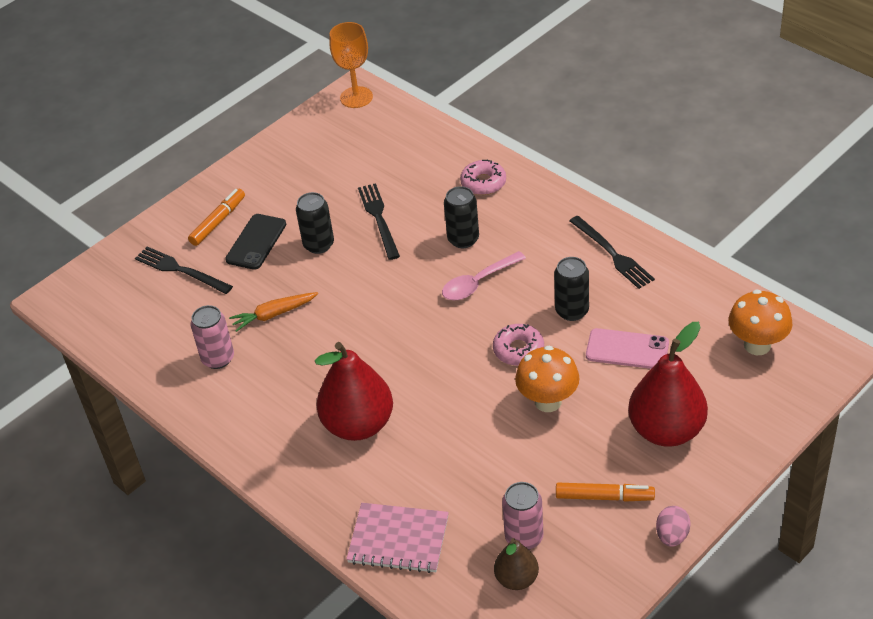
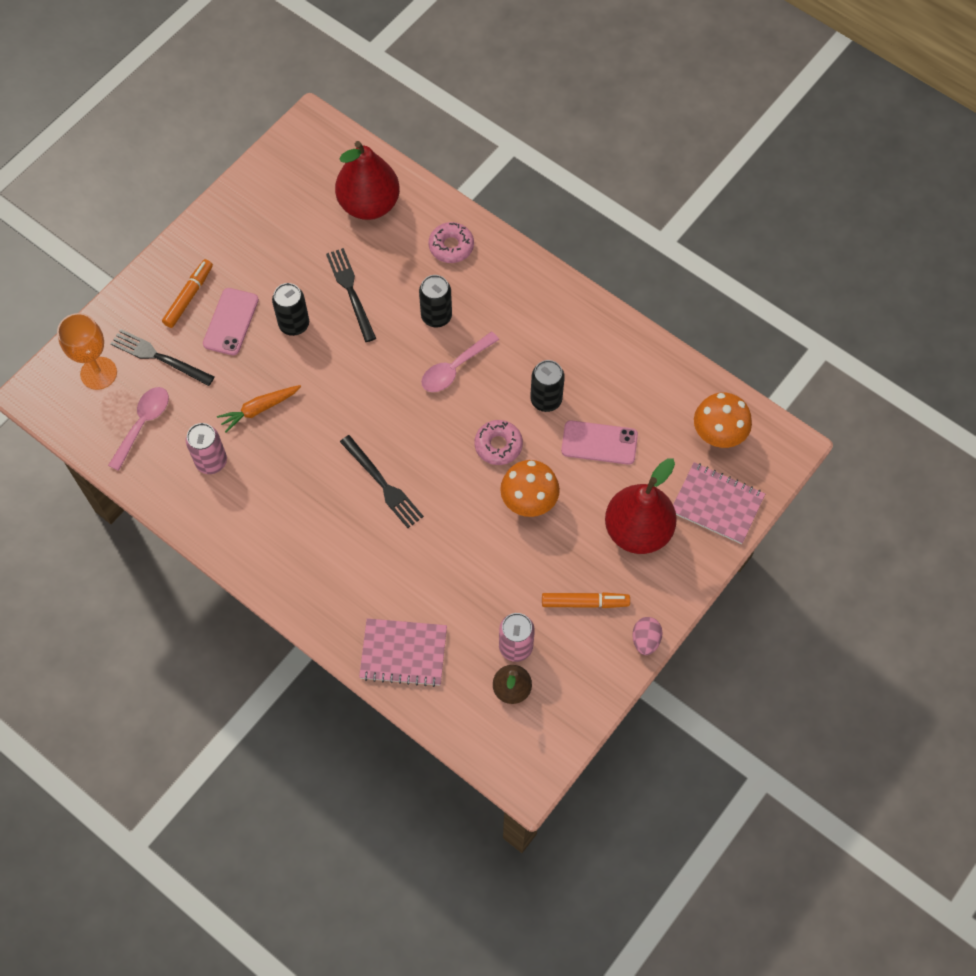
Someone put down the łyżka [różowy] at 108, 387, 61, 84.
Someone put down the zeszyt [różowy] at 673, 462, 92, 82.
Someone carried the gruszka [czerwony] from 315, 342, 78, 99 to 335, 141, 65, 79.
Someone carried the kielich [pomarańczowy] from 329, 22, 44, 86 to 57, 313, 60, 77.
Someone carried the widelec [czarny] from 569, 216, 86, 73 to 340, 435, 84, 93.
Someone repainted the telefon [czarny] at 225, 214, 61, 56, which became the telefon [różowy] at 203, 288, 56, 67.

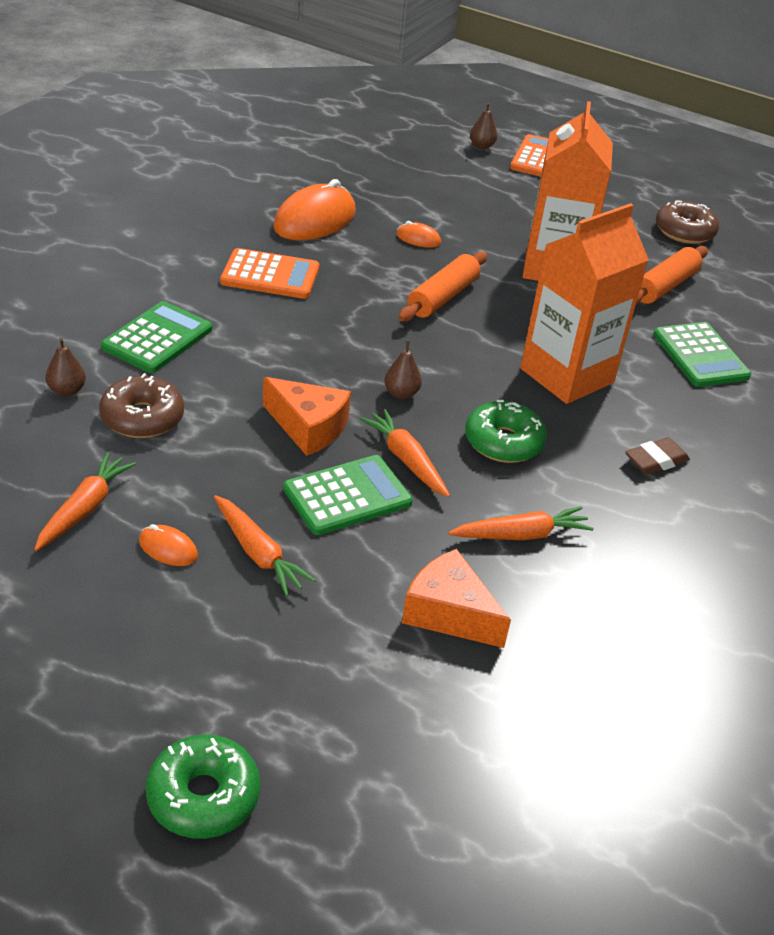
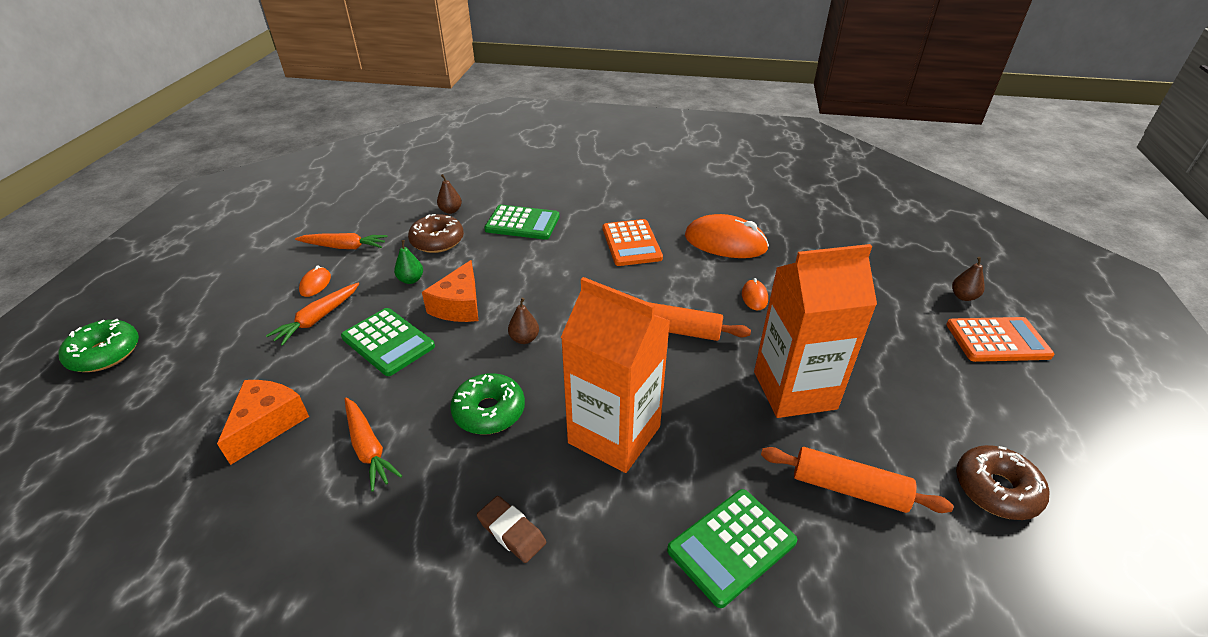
Someone took away the marchewka [pomarańczowy] at 359, 409, 91, 88.
Someone put down the gruszka [zielony] at 394, 240, 29, 44.

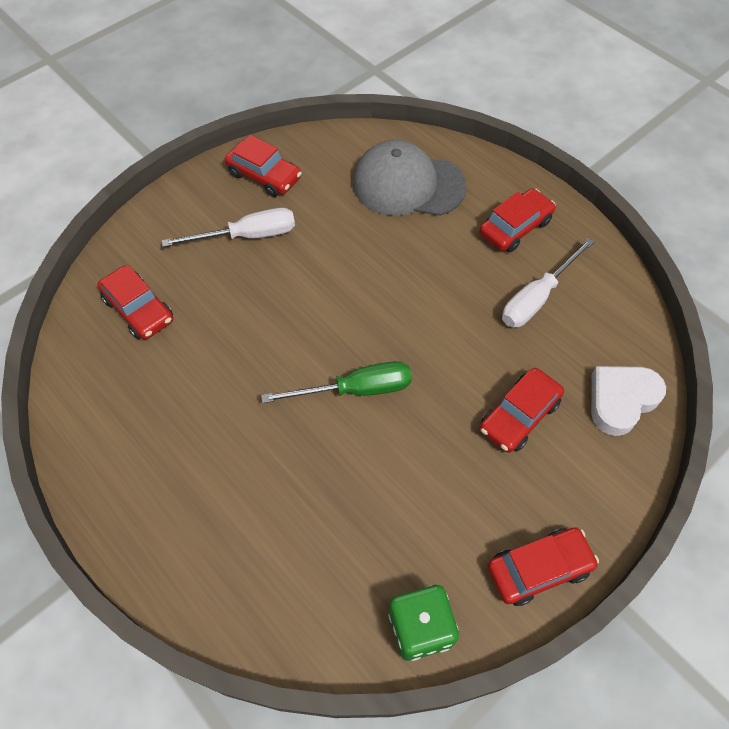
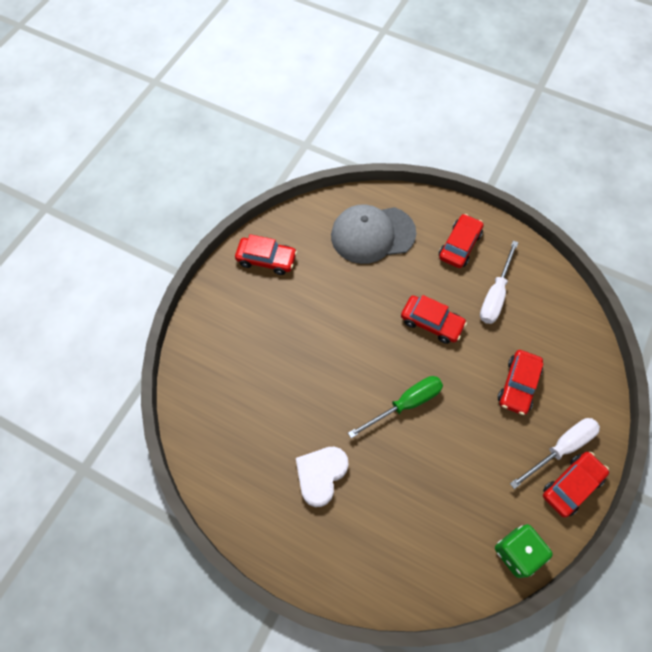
Someone carried the samochód [czerwony] from 97, 265, 76, 74 to 401, 295, 66, 49.
Someone carried the śrubokręt [biały] from 162, 208, 133, 39 to 510, 418, 90, 71.
Someone carried the serce [biały] from 591, 366, 75, 70 to 296, 447, 53, 60.

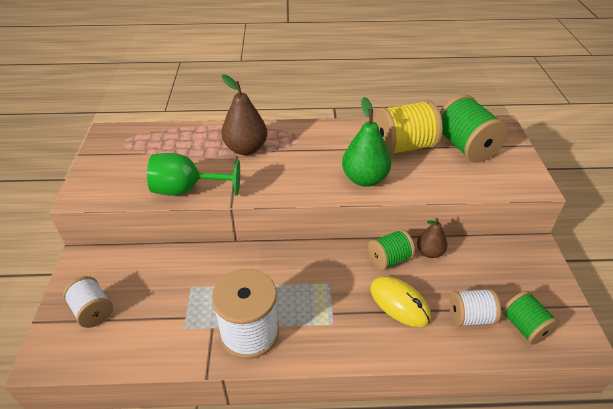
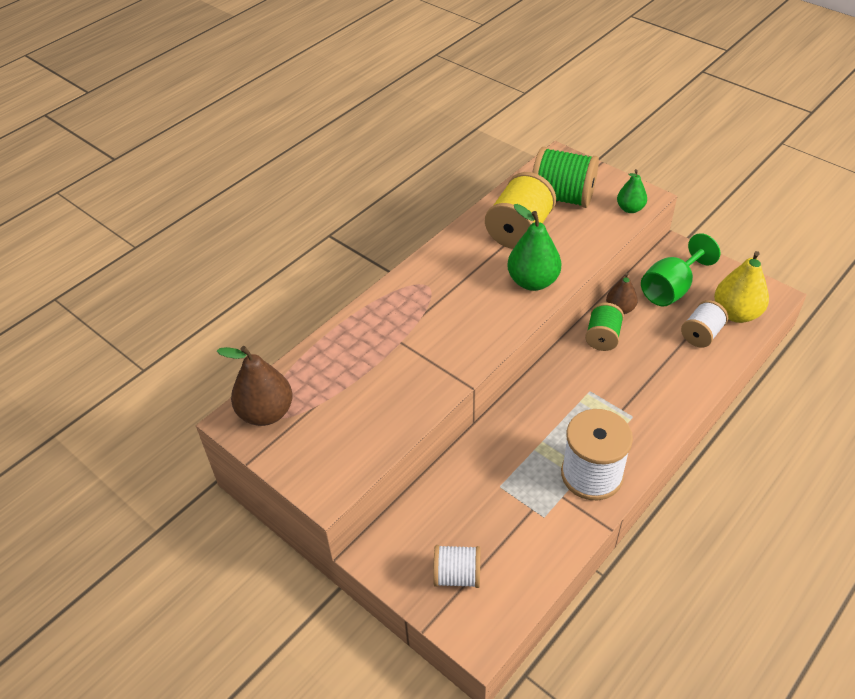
Someone took away the myszka [żółty] at 370, 276, 61, 51.
Someone put down the gruszka [zielony] at 617, 169, 30, 44.
Someone carried the kielich [zielony] from 147, 153, 93, 43 to 641, 233, 79, 73.
Someone carried the gruszka [brązowy] from 221, 74, 46, 81 to 217, 346, 76, 80.
Someone swapped the szpulka [zielony] at 502, 291, 58, 54 for the gruszka [żółty] at 714, 251, 55, 72.

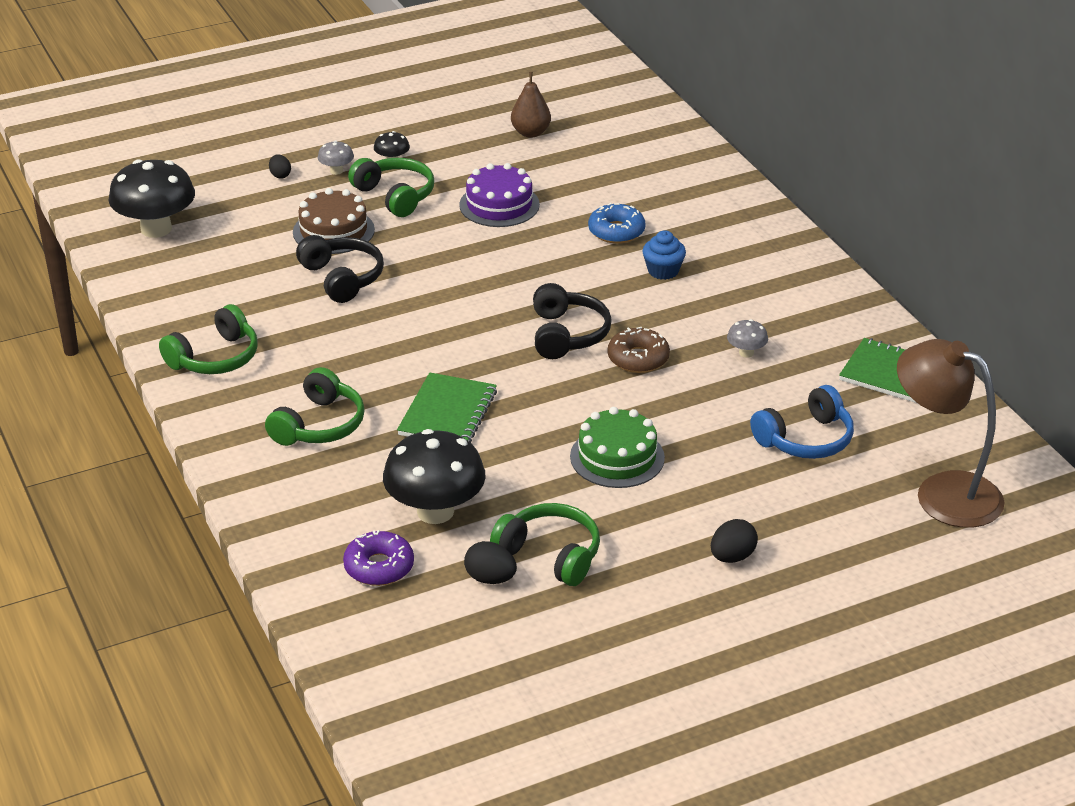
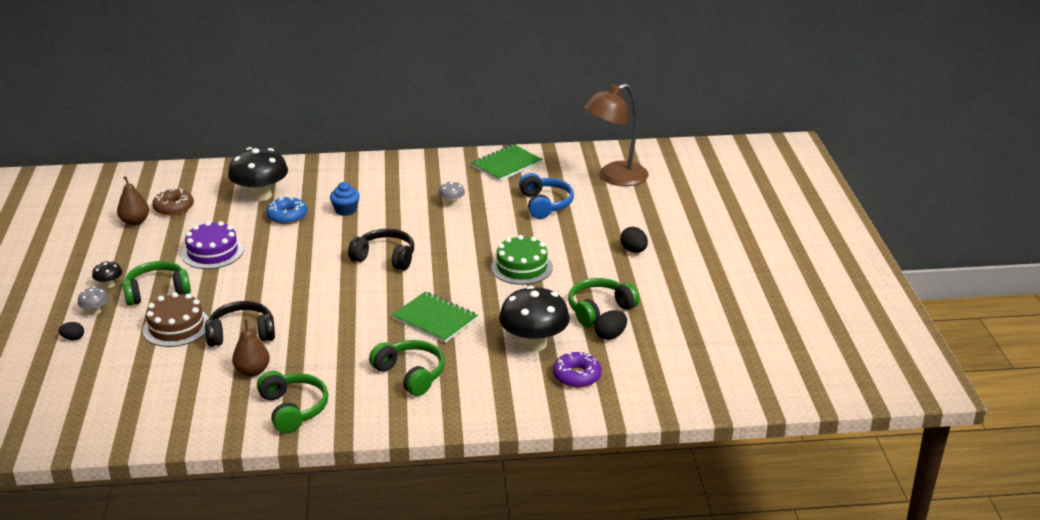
Someone put down the gruszka [brązowy] at 232, 320, 38, 57.
Someone carried the grzyb [czarny] from 109, 159, 86, 79 to 228, 147, 60, 54.
Someone carried the donut [brązowy] from 607, 327, 63, 46 to 152, 188, 42, 28.

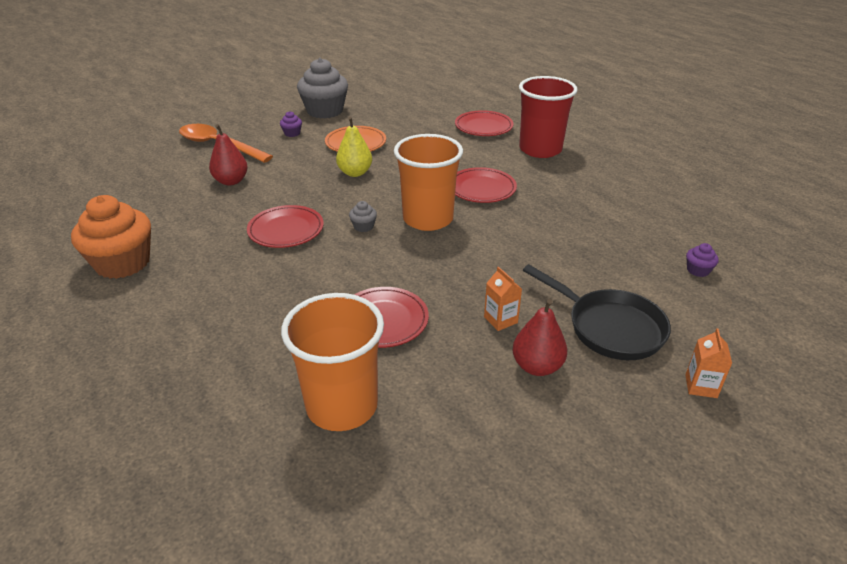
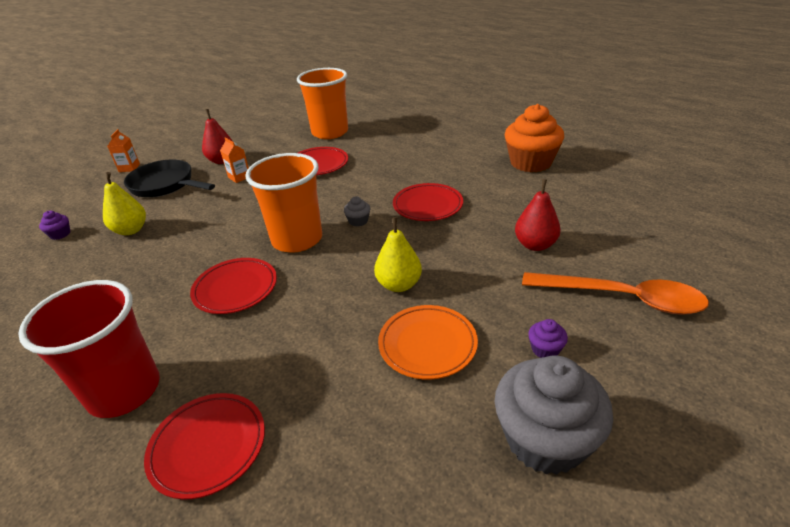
Someone put down the gruszka [żółty] at 103, 172, 43, 63.

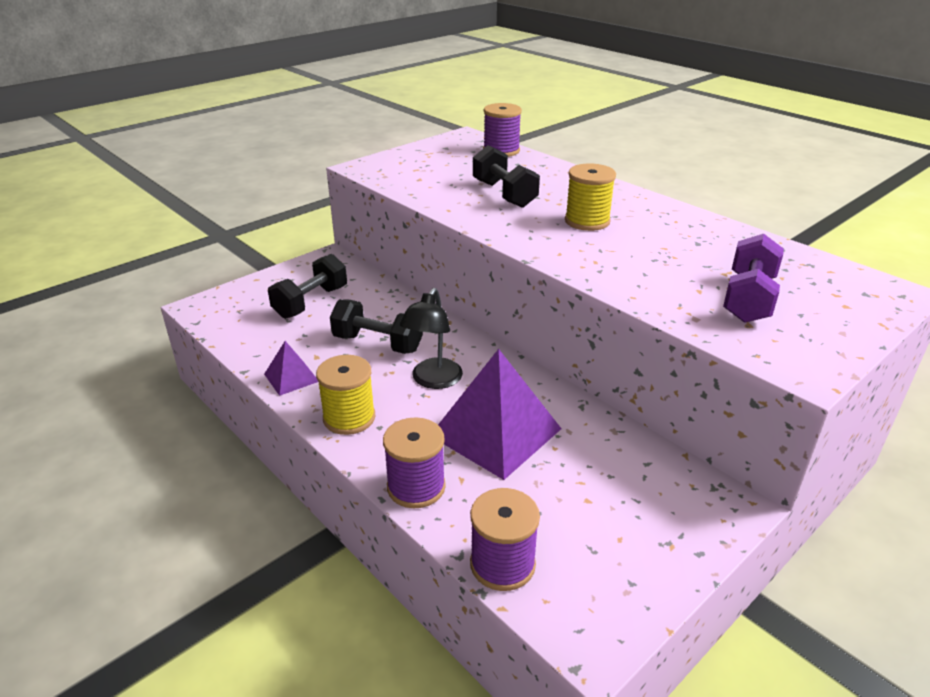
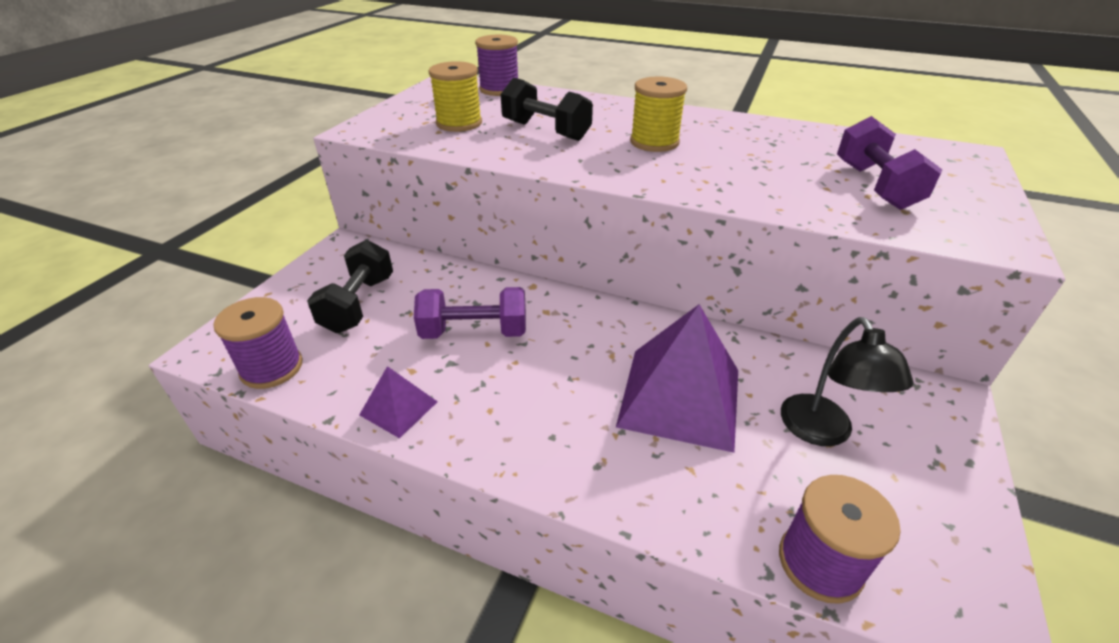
Someone carried the szpulka [żółty] from 316, 355, 59, 80 to 428, 61, 54, 71.
Someone carried the szpulka [fioletowy] from 383, 417, 63, 91 to 213, 297, 90, 92.
Someone carried the lampka [czarny] from 399, 288, 64, 101 to 781, 317, 133, 129.
Someone repainted the hantel [czarny] at 330, 299, 93, 55, which became the hantel [fioletowy] at 414, 287, 112, 52.

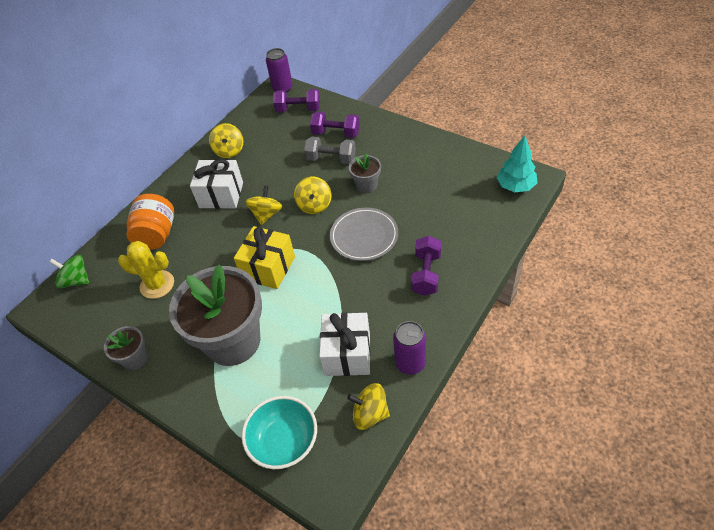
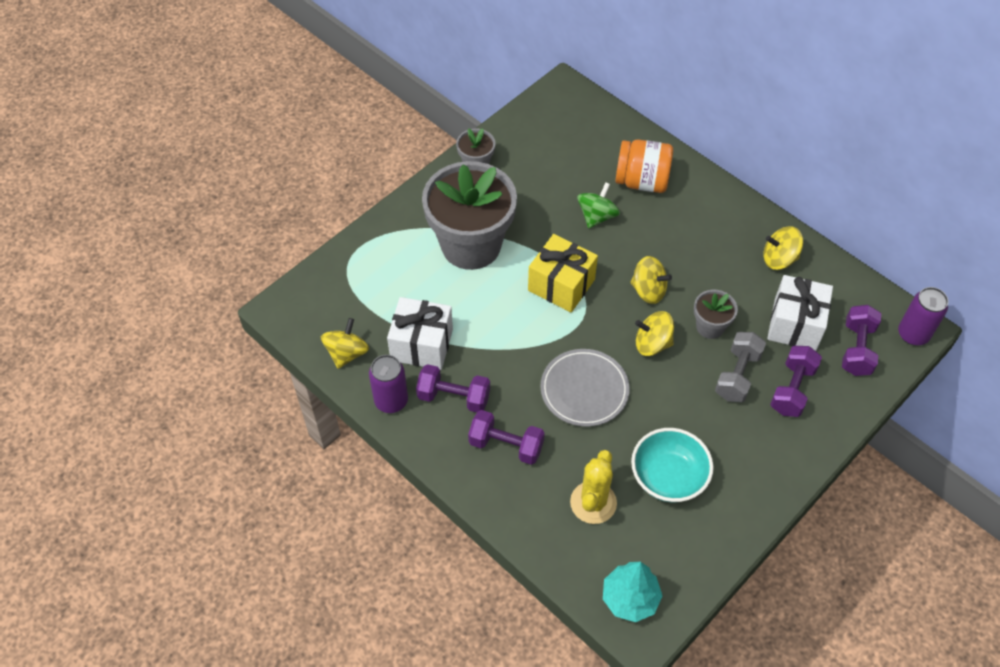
Someone put down the hantel [fioletowy] at 416, 364, 74, 48.
Someone carried the bączek [zielony] from 50, 255, 39, 34 to 577, 182, 43, 46.
Someone carried the kaktus [żółty] from 118, 241, 56, 58 to 570, 450, 47, 74.
Someone carried the prezent [biały] from 190, 159, 53, 50 to 767, 275, 66, 76.
Someone carried the miska [turkusowy] from 242, 396, 75, 73 to 631, 428, 83, 74.
Someone carried the doniczka [szary] from 349, 153, 32, 40 to 694, 290, 44, 49.

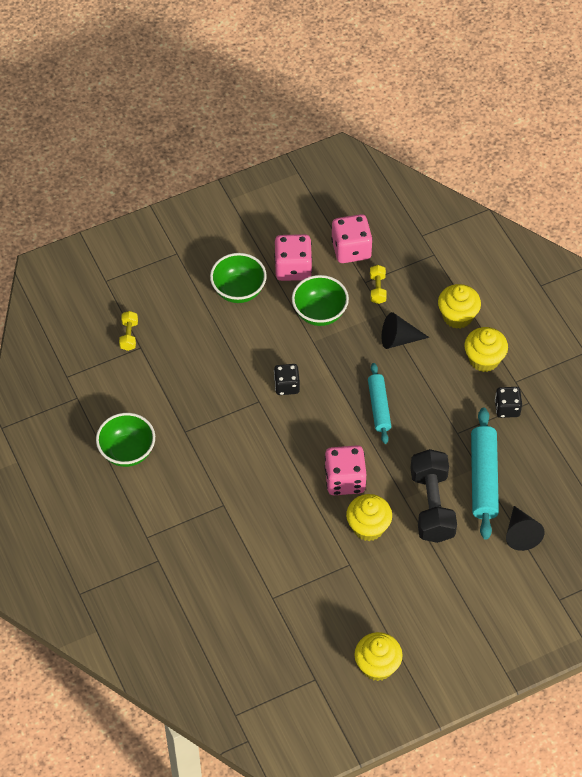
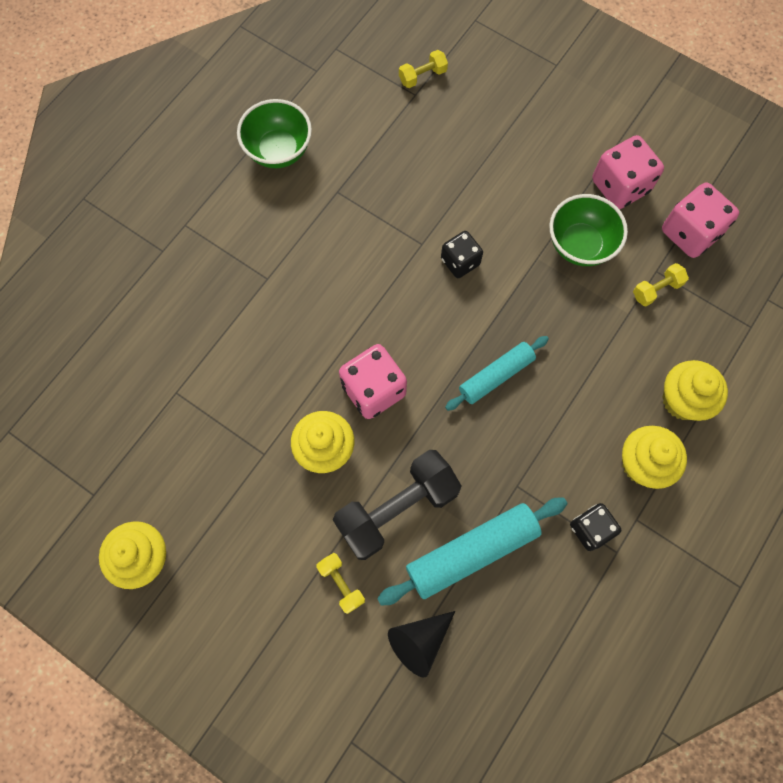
Someone took away the miska [zielony] at 210, 253, 57, 50.
Someone took away the stożek [czarny] at 382, 312, 47, 37.
Someone put down the hantel [żółty] at 316, 553, 49, 61.

